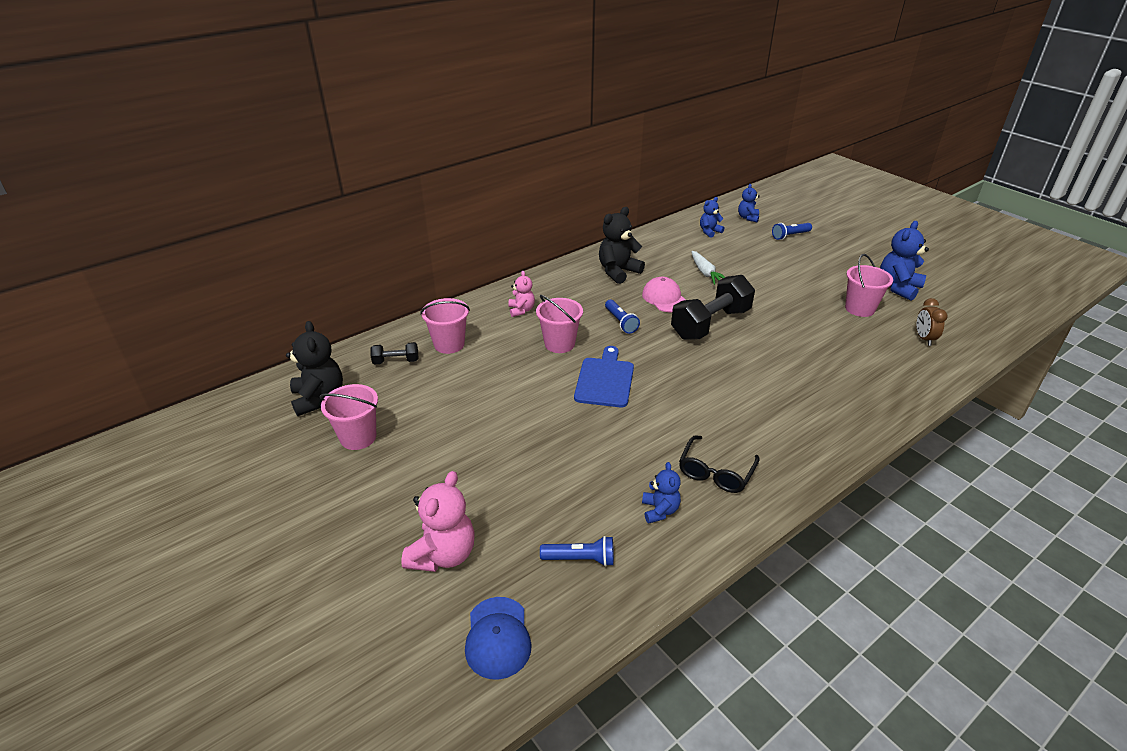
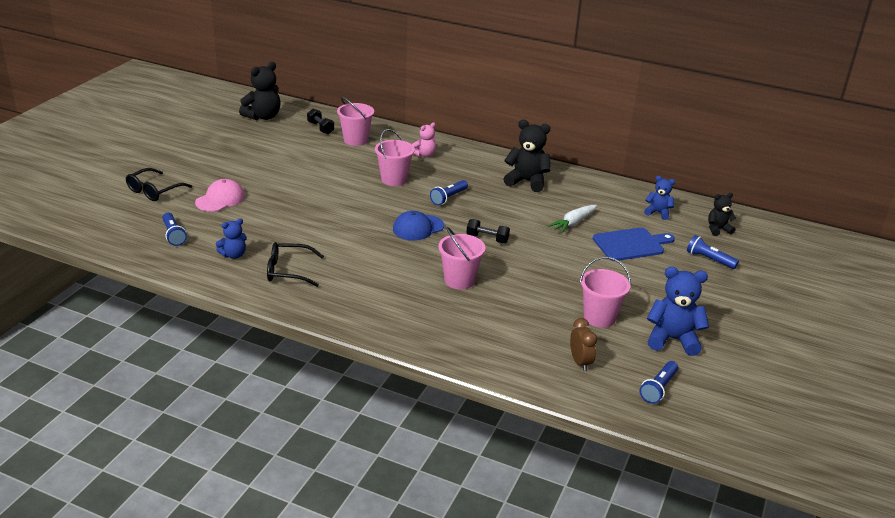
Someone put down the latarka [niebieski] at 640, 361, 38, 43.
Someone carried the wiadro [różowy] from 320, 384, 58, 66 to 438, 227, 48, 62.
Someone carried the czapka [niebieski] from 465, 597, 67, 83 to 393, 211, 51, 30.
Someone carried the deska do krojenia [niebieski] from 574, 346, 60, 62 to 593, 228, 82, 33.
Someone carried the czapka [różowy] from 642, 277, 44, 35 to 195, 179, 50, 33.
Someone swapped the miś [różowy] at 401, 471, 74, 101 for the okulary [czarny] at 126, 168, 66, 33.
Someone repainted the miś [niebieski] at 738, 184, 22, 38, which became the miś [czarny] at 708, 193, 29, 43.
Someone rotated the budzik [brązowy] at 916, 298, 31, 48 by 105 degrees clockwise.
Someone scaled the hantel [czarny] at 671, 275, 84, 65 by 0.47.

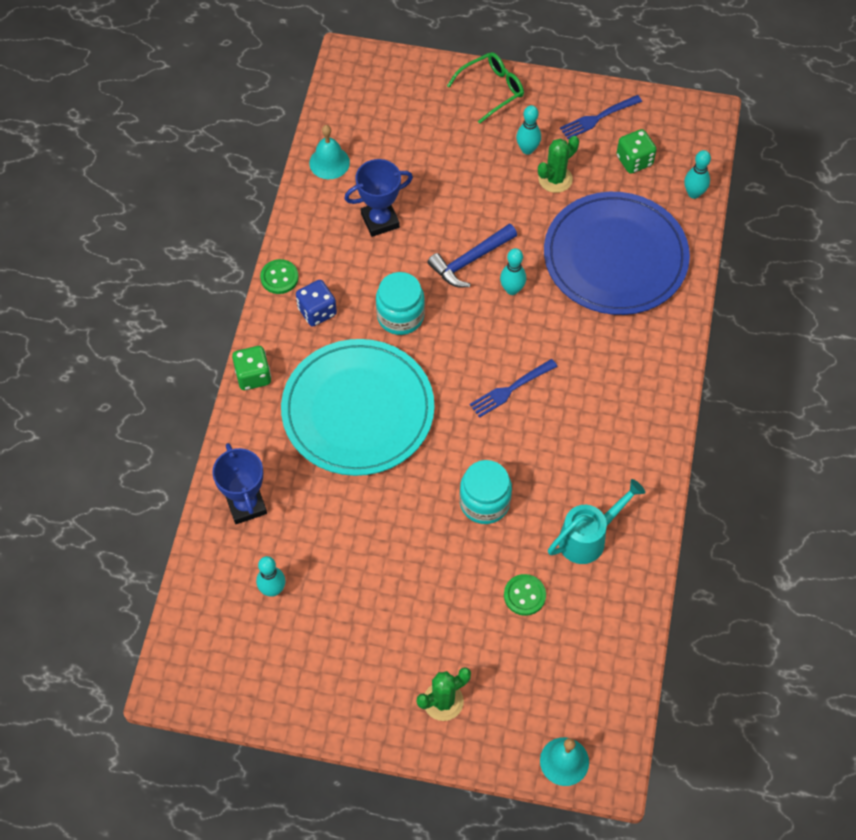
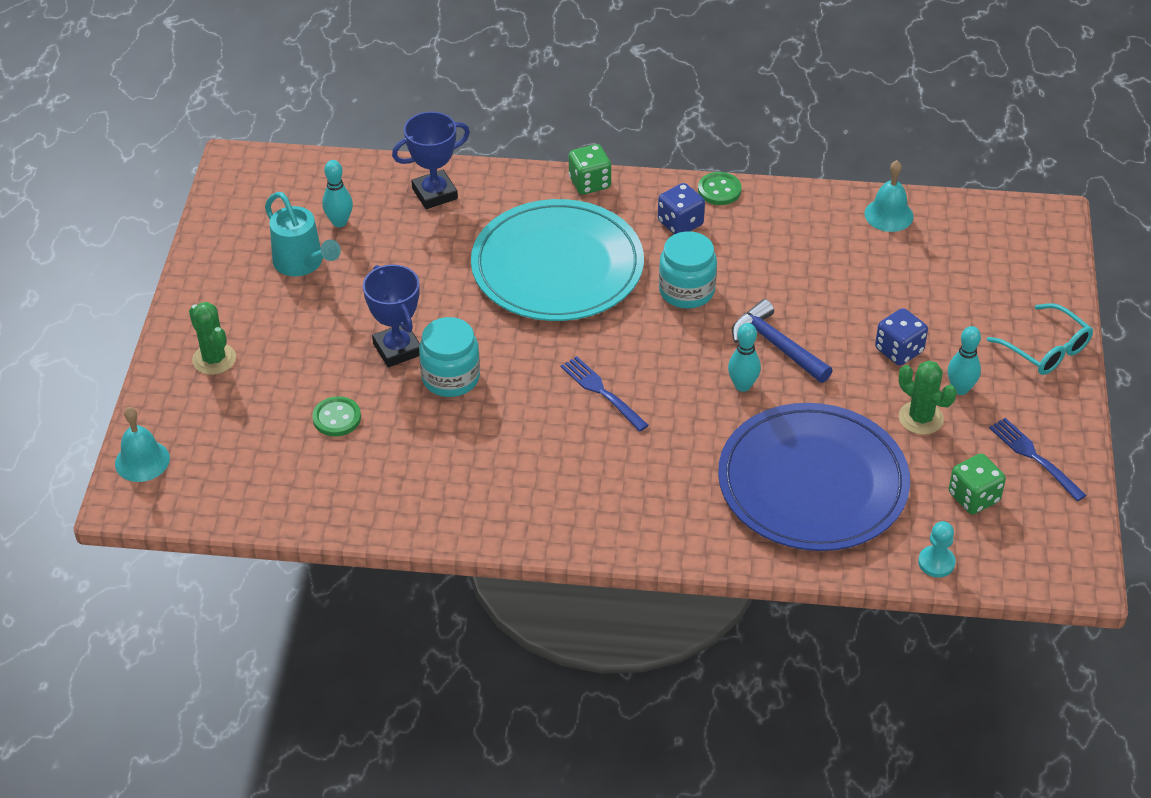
Someone put down the kostka do gry [niebieski] at 875, 308, 53, 58.
Someone carried the puchar [niebieski] from 344, 159, 69, 78 to 363, 264, 57, 103.
Someone carried the konewka [turkusowy] from 548, 479, 97, 85 to 265, 192, 76, 84.
Someone swapped the kręgiel [turkusowy] at 684, 150, 27, 49 for the pionek [turkusowy] at 918, 521, 38, 56.
Someone repainted the okulary [zielony] at 447, 52, 77, 72, which became the okulary [turkusowy] at 987, 303, 106, 72.

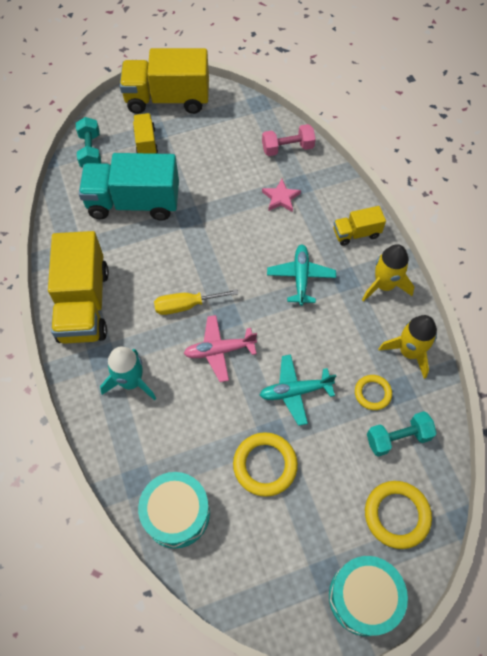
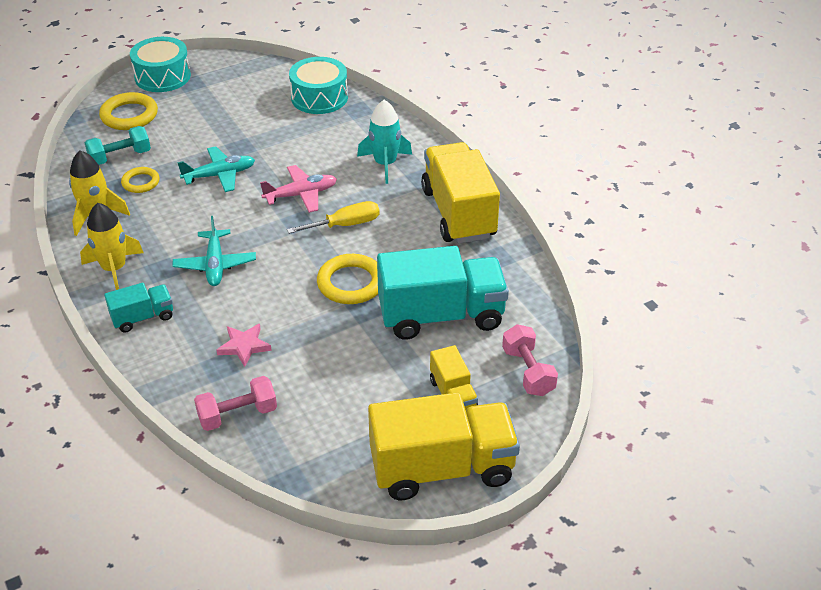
Someone carried the pierścień [żółty] from 233, 432, 65, 65 to 317, 254, 61, 50.
Someone repainted the hantel [turkusowy] at 76, 117, 25, 51, which became the hantel [różowy] at 502, 324, 56, 72.
Someone repainted the ciężarówka [żółty] at 334, 206, 52, 40, which became the ciężarówka [turkusowy] at 104, 283, 69, 50.

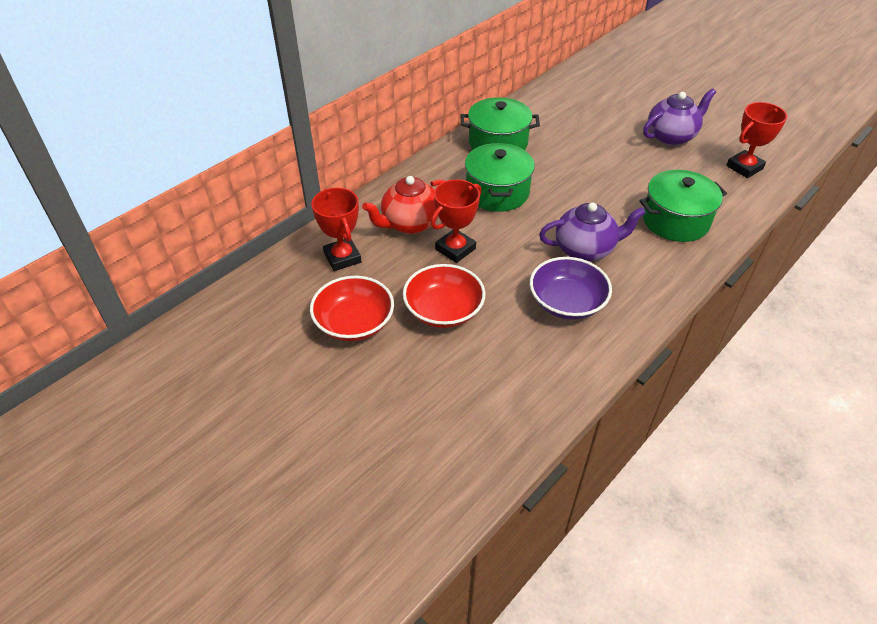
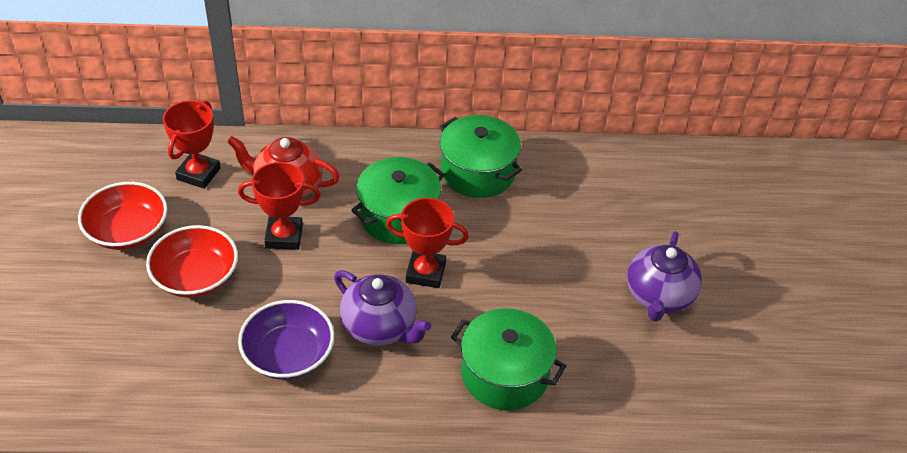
Someone carried the puchar [czerwony] from 726, 102, 61, 76 to 386, 198, 83, 90.
Someone rotated the imbryk [fioletowy] at 643, 88, 73, 58 by 90 degrees clockwise.

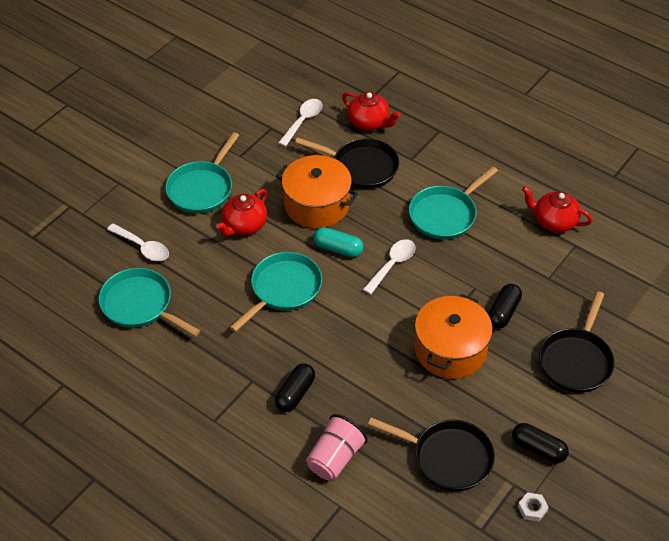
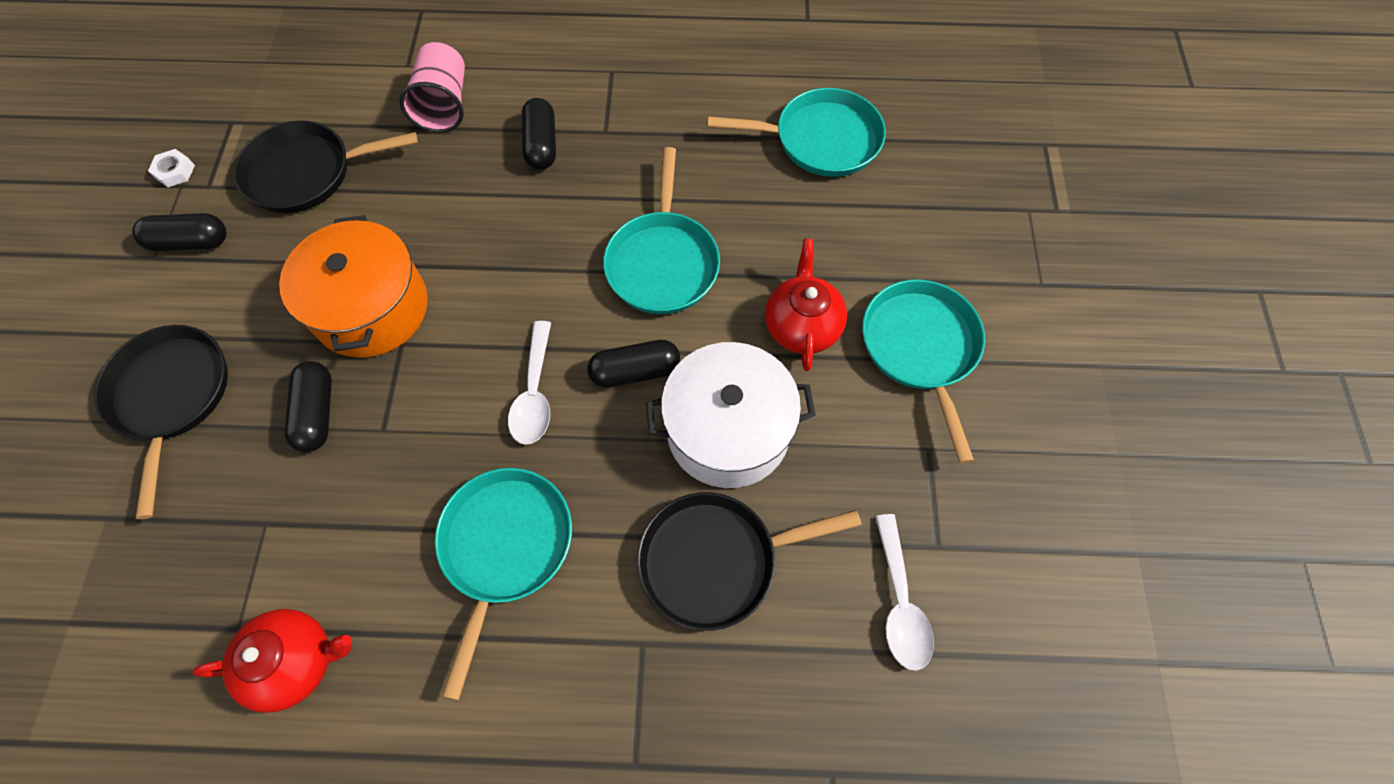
Someone took away the łyżka [biały] at 107, 223, 62, 38.
Someone took away the imbryk [czerwony] at 342, 92, 59, 38.
Someone repainted the garnek [pomarańczowy] at 276, 155, 82, 73, which became the garnek [biały] at 646, 342, 170, 146.
Someone repainted the kapsułka [turkusowy] at 314, 227, 50, 30, which became the kapsułka [czarny] at 587, 340, 93, 48.

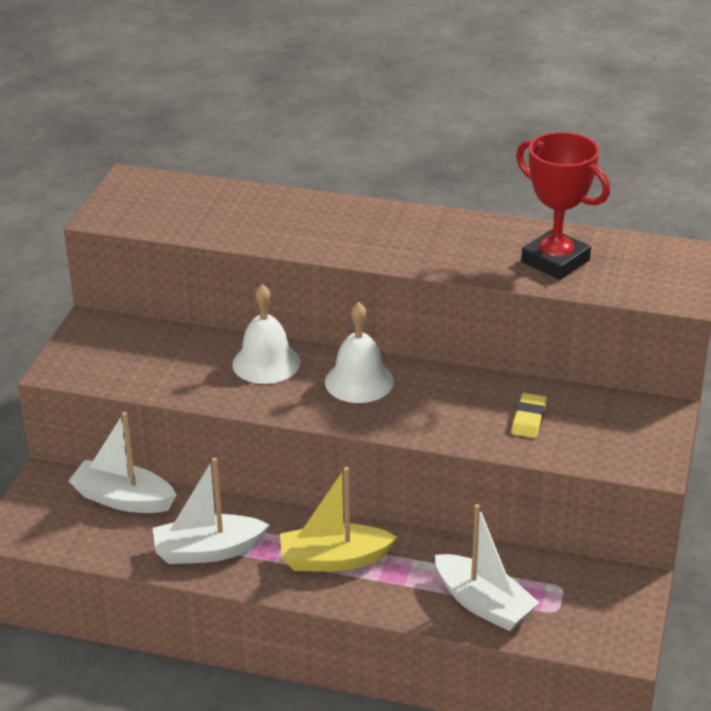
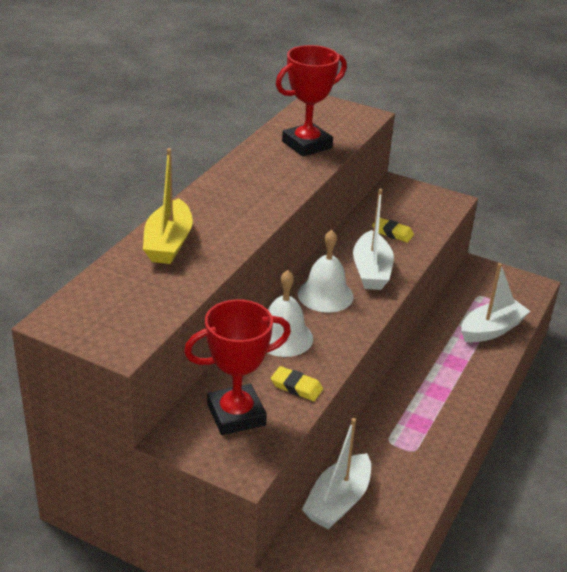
Someone put down the puchar [czerwony] at 184, 299, 107, 136.
Someone put down the gumka do mazania [żółty] at 271, 366, 52, 35.
Someone carried the łódka [biały] from 153, 458, 116, 106 to 353, 189, 41, 101.
Someone carried the łódka [żółty] from 280, 467, 117, 105 to 143, 148, 50, 116.

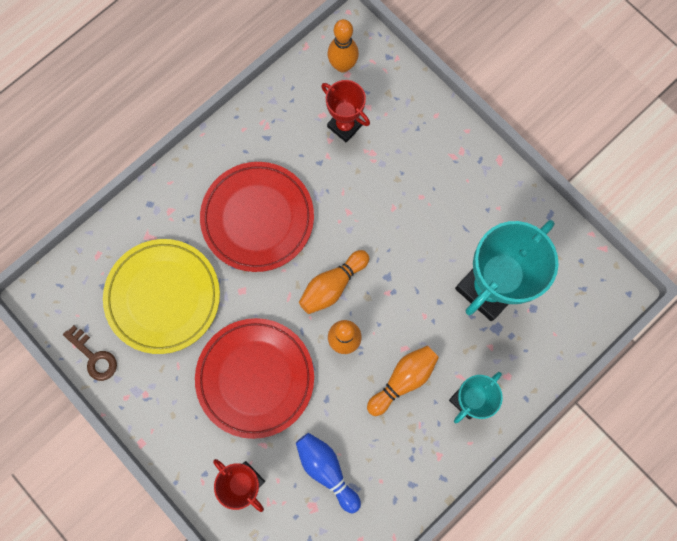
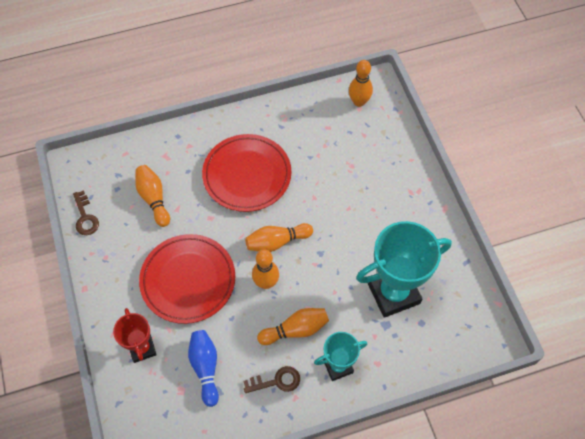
Someone took away the puchar [czerwony] at 321, 80, 49, 62.
Someone put down the klucz [brązowy] at 243, 366, 57, 27.
Someone swapped the talerz [żółty] at 103, 239, 117, 115 for the kręgiel [pomarańczowy] at 135, 165, 35, 62.

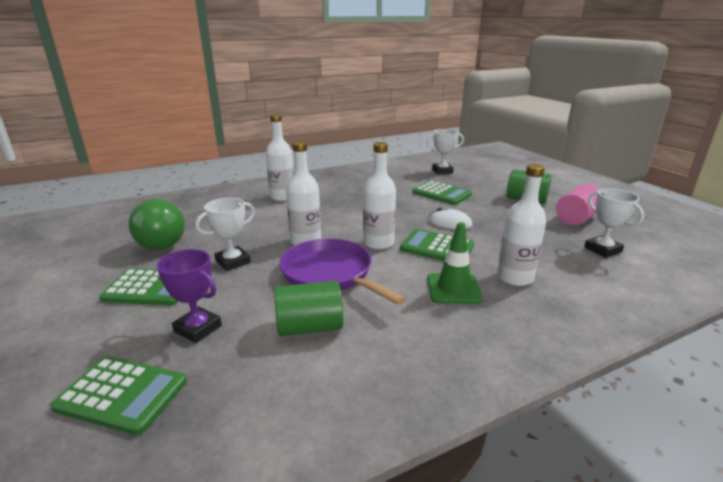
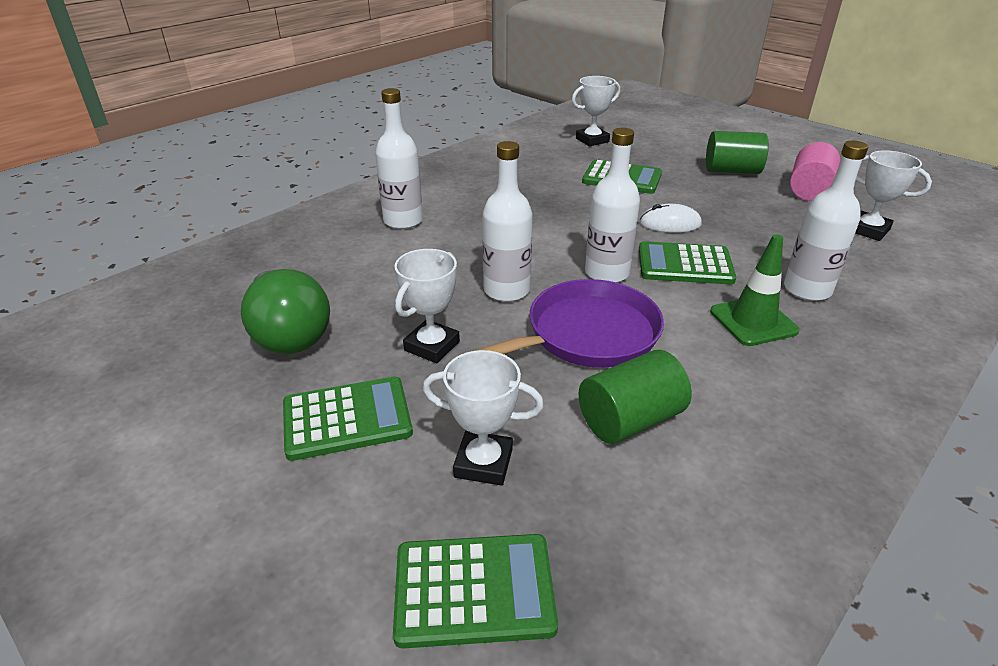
Someone repainted the puchar [fioletowy] at 157, 249, 65, 94, which became the puchar [biały] at 423, 350, 121, 136.
Someone rotated the patelnia [fioletowy] at 279, 238, 127, 67 by 120 degrees clockwise.

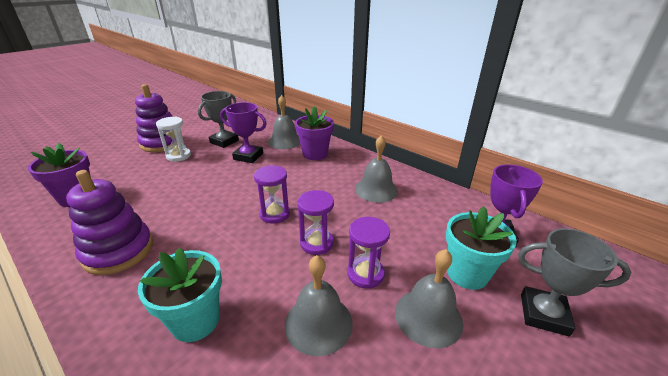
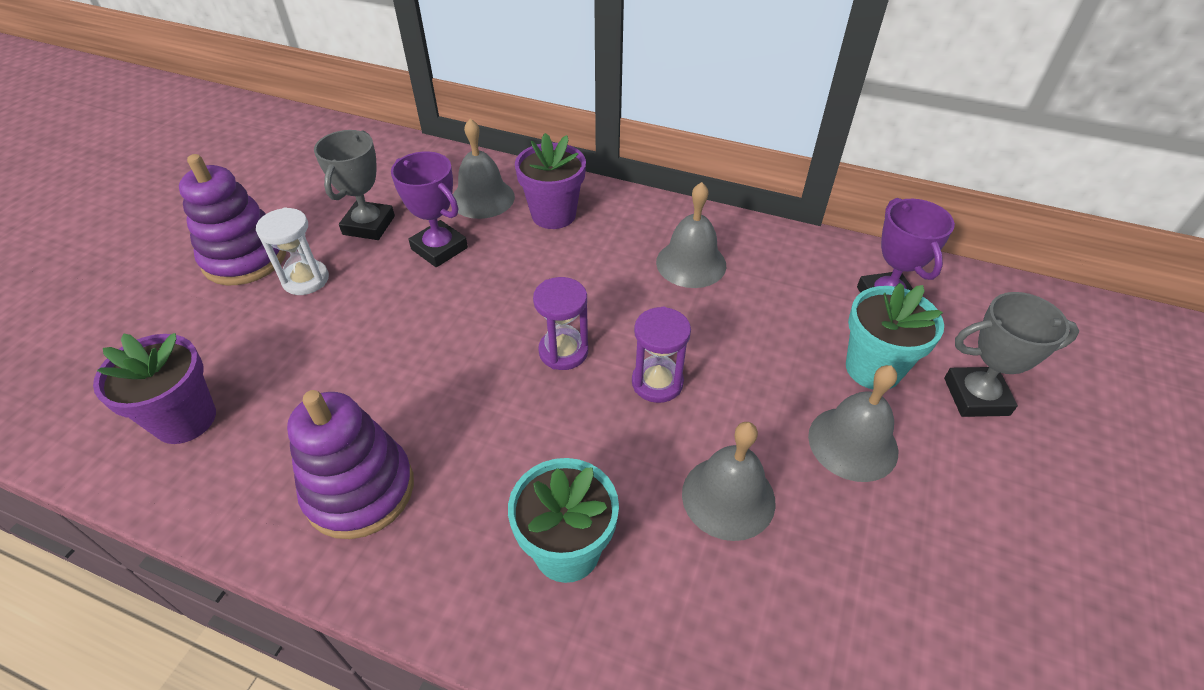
Someone took away the klepsydra [fioletowy] at 347, 217, 43, 72.
Someone rotated the puchar [fioletowy] at 220, 102, 47, 61 by 45 degrees clockwise.

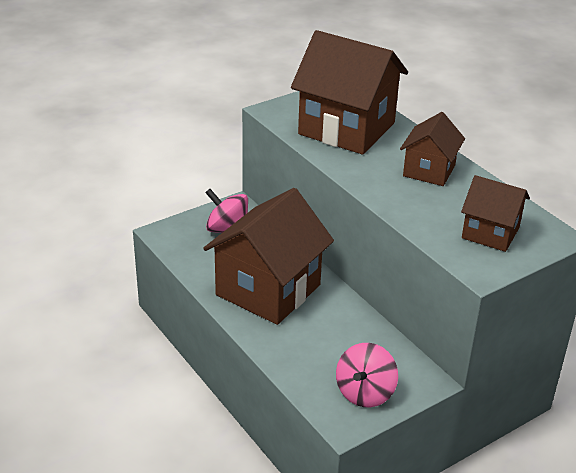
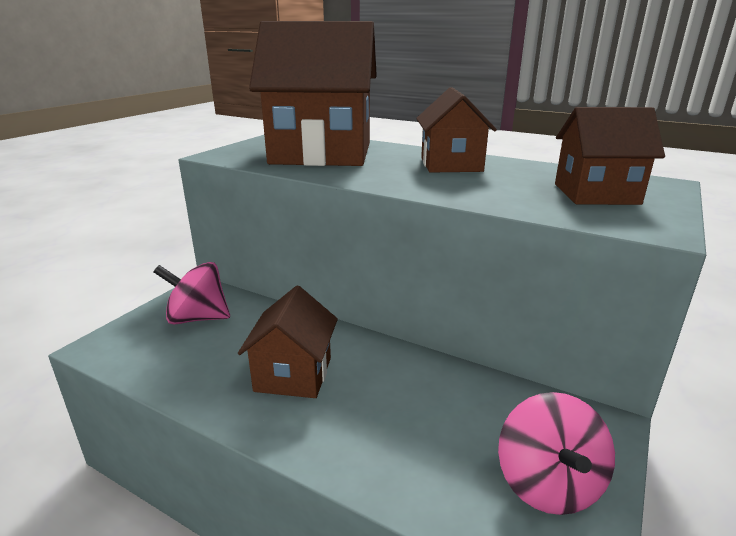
Someone scaled the domek [brązowy] at 203, 188, 131, 137 by 0.55.

